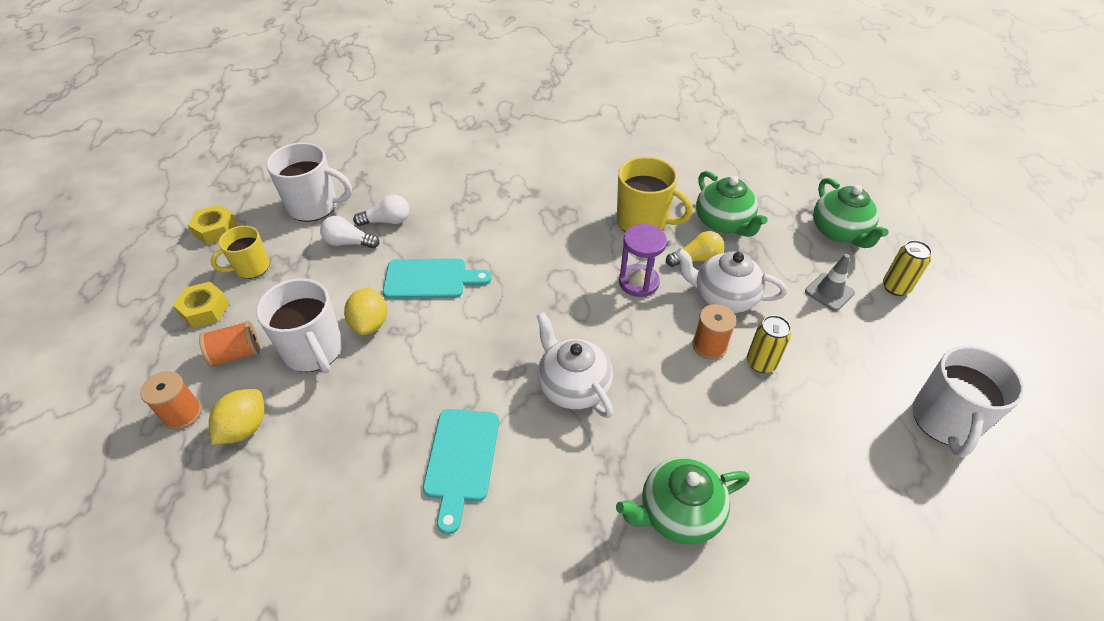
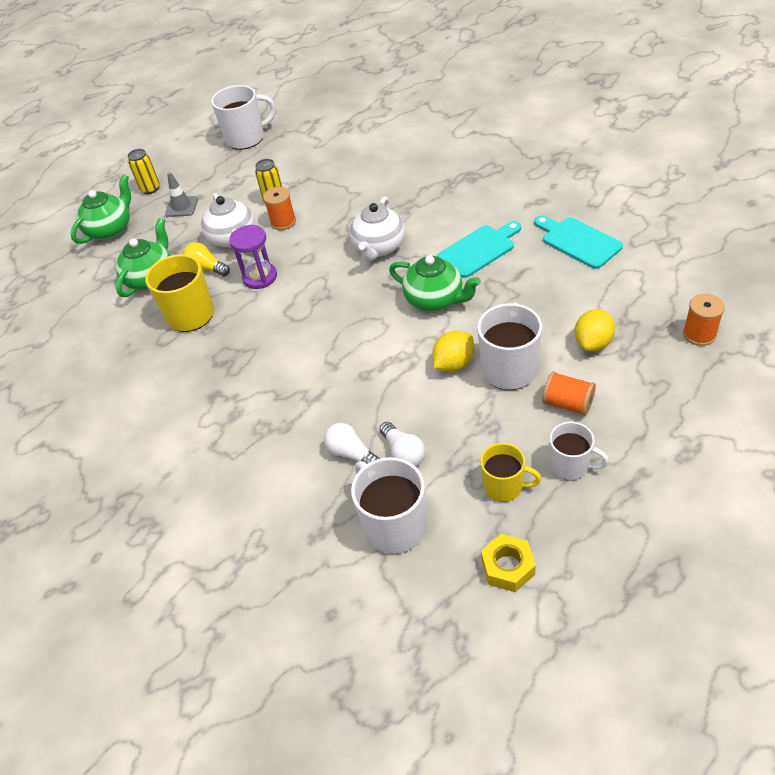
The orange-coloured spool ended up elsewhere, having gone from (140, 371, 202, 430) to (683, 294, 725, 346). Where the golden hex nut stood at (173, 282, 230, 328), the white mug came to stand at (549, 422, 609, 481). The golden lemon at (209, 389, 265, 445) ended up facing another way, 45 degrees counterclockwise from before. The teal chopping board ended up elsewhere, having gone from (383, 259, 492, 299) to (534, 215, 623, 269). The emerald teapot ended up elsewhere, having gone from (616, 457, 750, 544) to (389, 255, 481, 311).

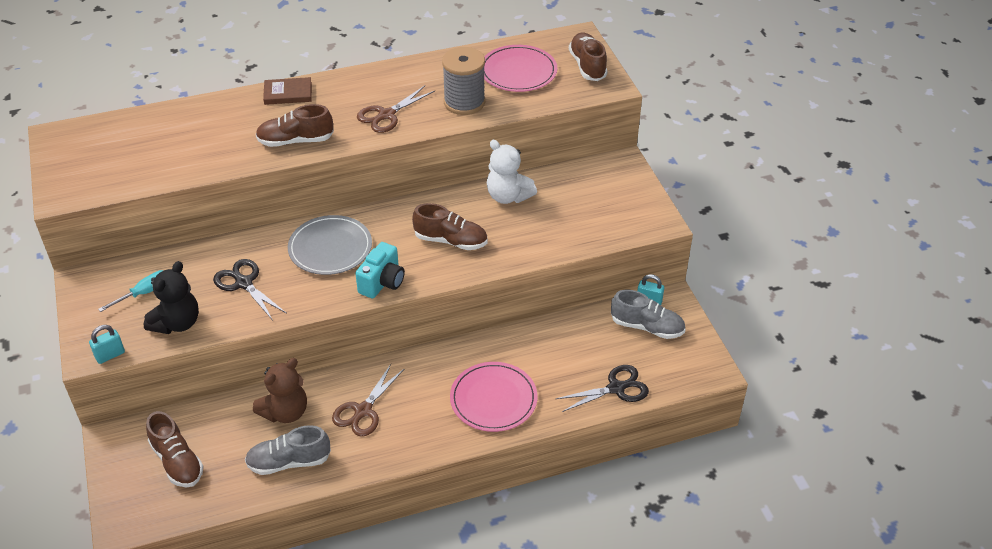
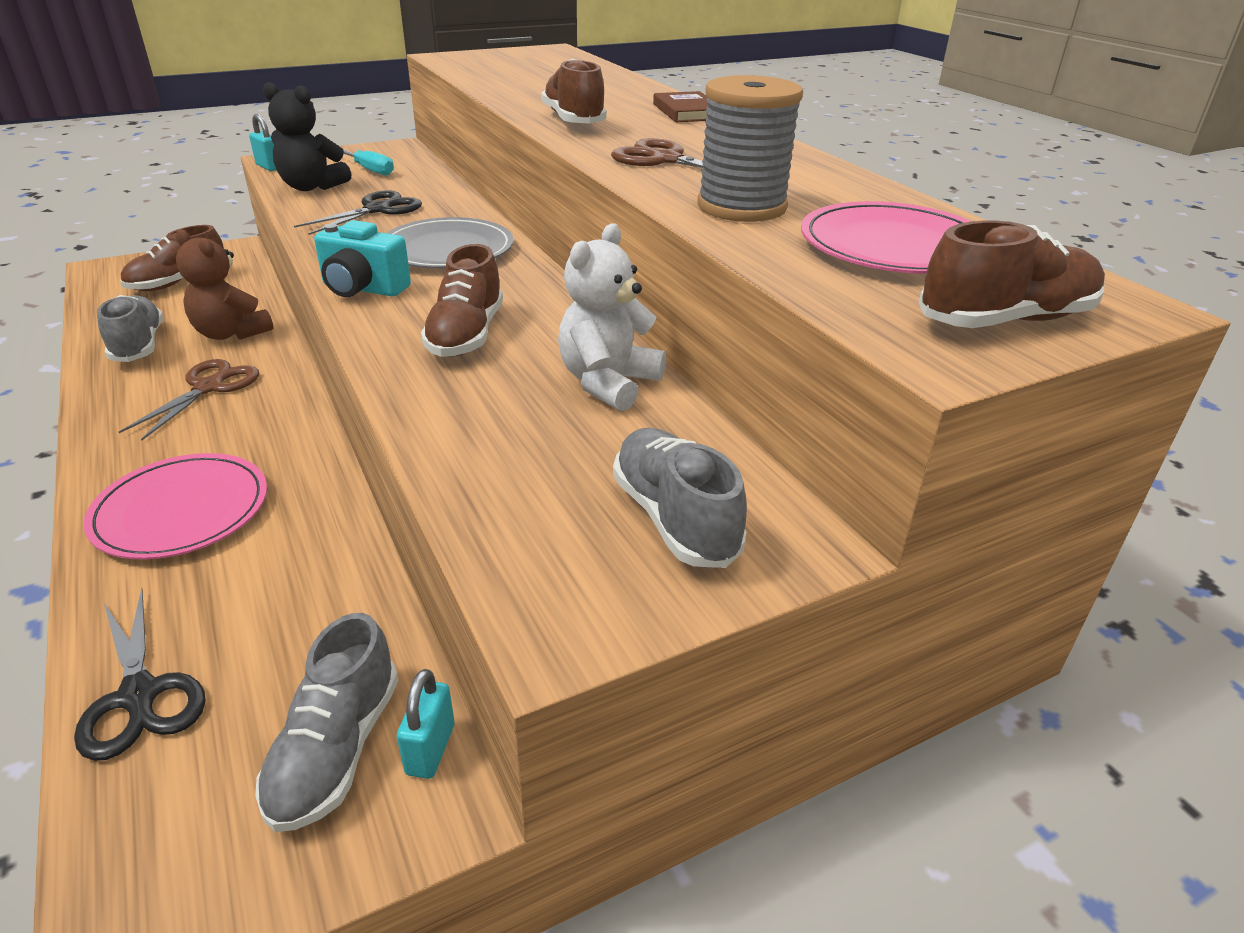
The dark brown scissors at (332, 364, 405, 437) ended up facing another way, 90 degrees clockwise from before. The second view gained the ash-grey shoe at (613, 428, 747, 568).

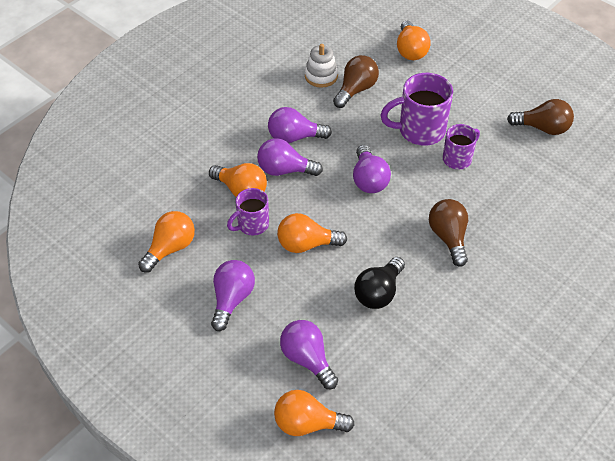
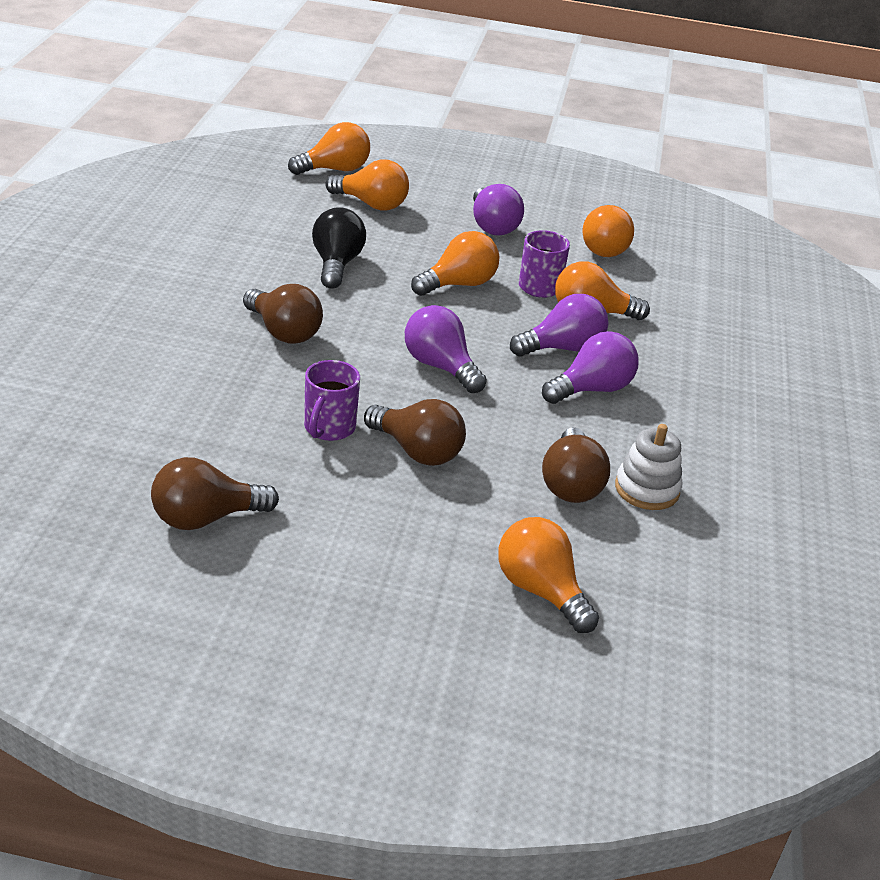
What was the royal purple bulb at (280, 320, 338, 389) turned into the orange-coloured bulb at (325, 159, 409, 211). Where the royal purple mug stood at (381, 73, 453, 146), the dark brown bulb came to stand at (364, 399, 466, 466).

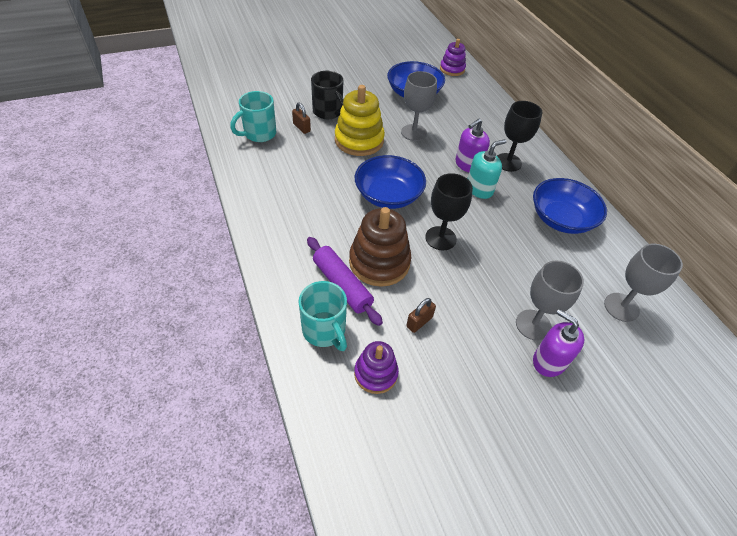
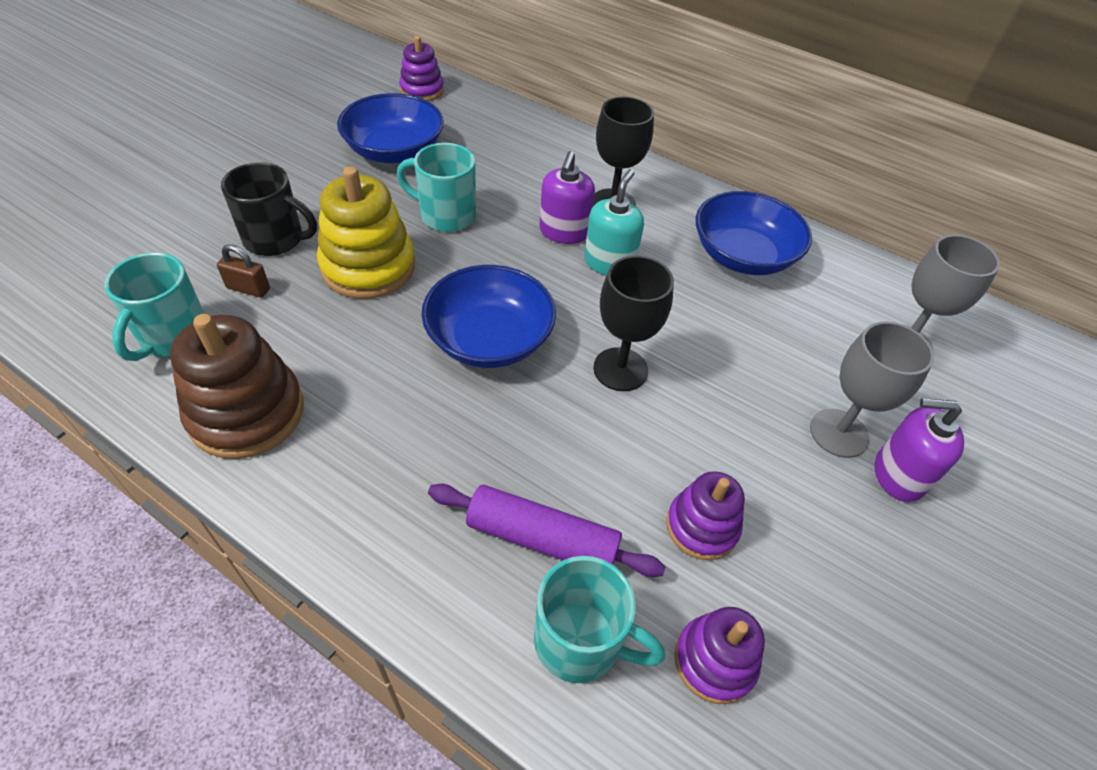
The dark brown stacking rings ended up elsewhere, having gone from (349, 207, 412, 287) to (170, 314, 304, 459). Where the ash-grey chalice stood at (401, 71, 437, 141), the teal mug came to stand at (397, 143, 476, 232). Where the dark brown padlock stood at (406, 298, 436, 333), the royal purple stacking rings came to stand at (666, 471, 745, 560).

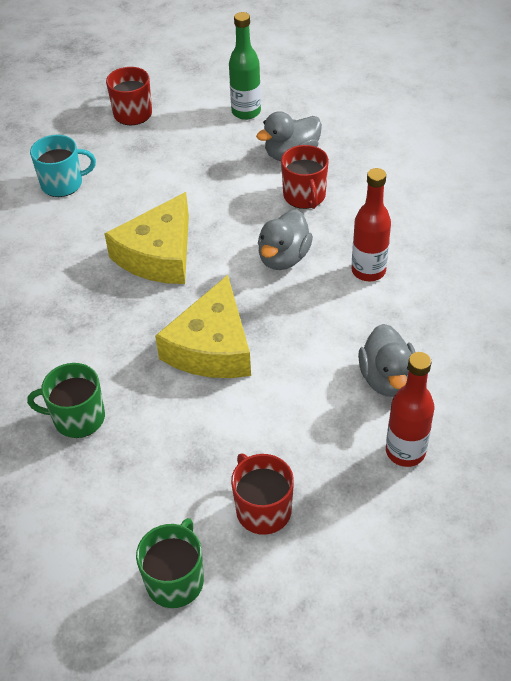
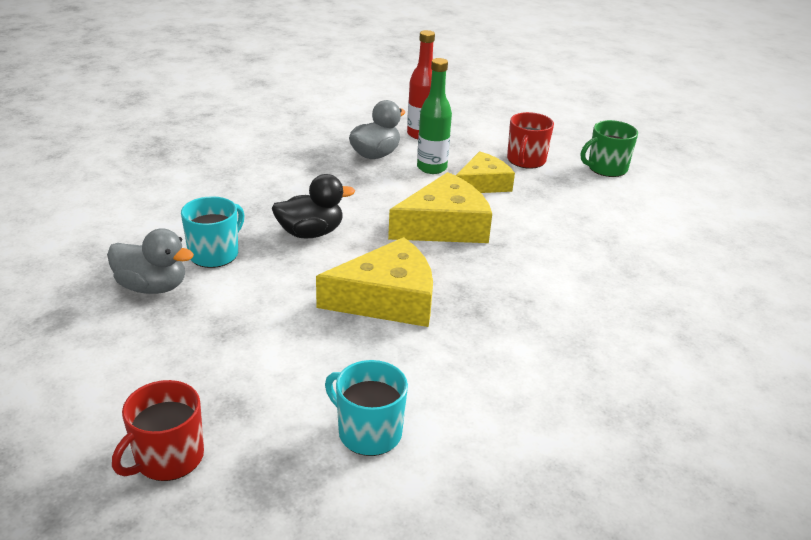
The second view lost the emerald mug at (27, 363, 105, 438). The emerald drink bottle ended up elsewhere, having gone from (229, 12, 261, 120) to (417, 58, 452, 174). What was the ash-grey toy duck at (258, 209, 313, 270) turned into the black toy duck at (272, 174, 355, 239). What was the crimson mug at (281, 145, 329, 209) turned into the teal mug at (181, 196, 245, 268). The second view lost the crimson drink bottle at (352, 168, 391, 281). The second view gained the golden cheese at (456, 151, 515, 193).

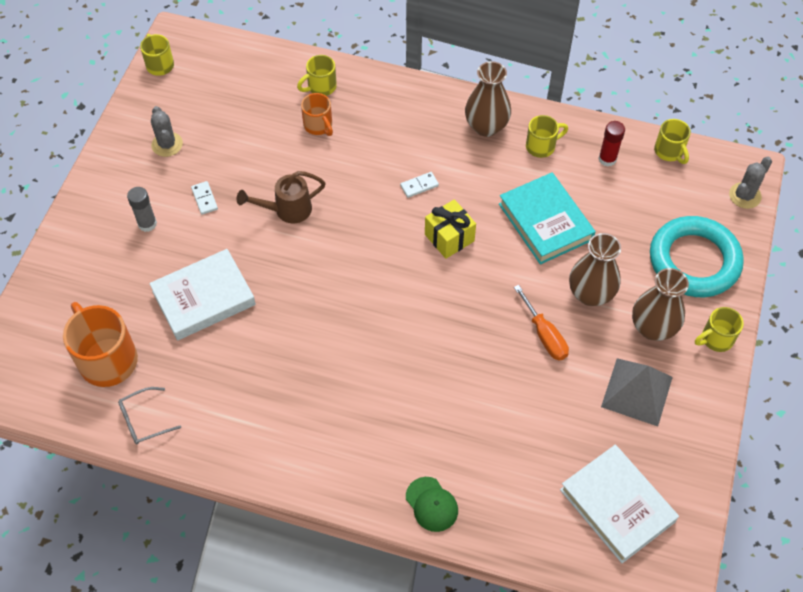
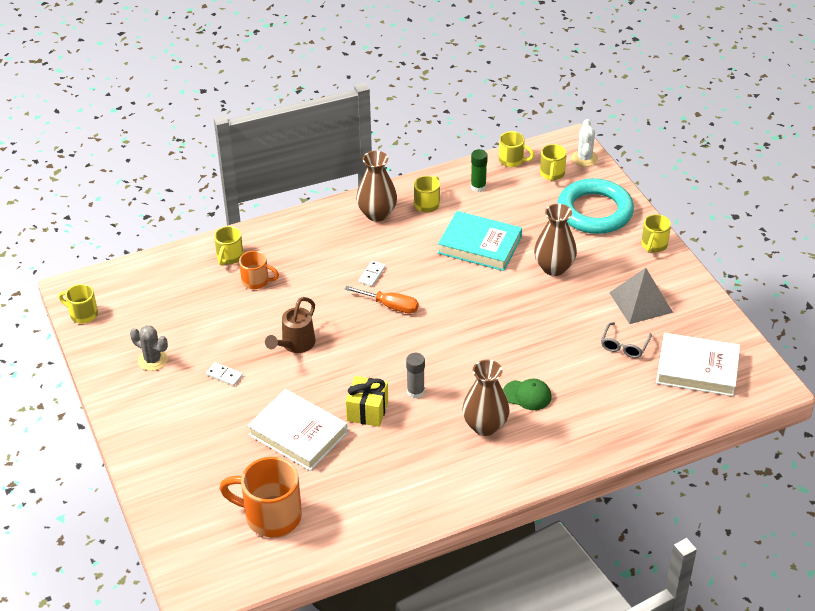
The ash-grey eyeglasses ended up elsewhere, having gone from (118, 387, 181, 445) to (601, 322, 652, 358). The ash-grey stick of glue ended up elsewhere, having gone from (127, 187, 157, 232) to (406, 353, 425, 399). The white hardback at (149, 249, 256, 341) ended up facing another way, 75 degrees counterclockwise from before. The emerald cap ended up elsewhere, having gone from (406, 477, 458, 532) to (503, 379, 552, 410). The golden wrapped gift ended up elsewhere, having gone from (425, 199, 476, 259) to (346, 376, 388, 427). The orange-coloured hand screwdriver ended up elsewhere, having gone from (514, 285, 569, 361) to (345, 286, 419, 313). What was the crimson stick of glue at (598, 121, 625, 166) turned into the emerald stick of glue at (471, 149, 488, 192). The dark brown vase ended up elsewhere, having gone from (632, 268, 689, 341) to (462, 360, 510, 436). What was the ash-grey cactus at (729, 157, 772, 209) turned into the white cactus at (572, 119, 598, 167). The second view gained the golden mug at (540, 144, 567, 181).

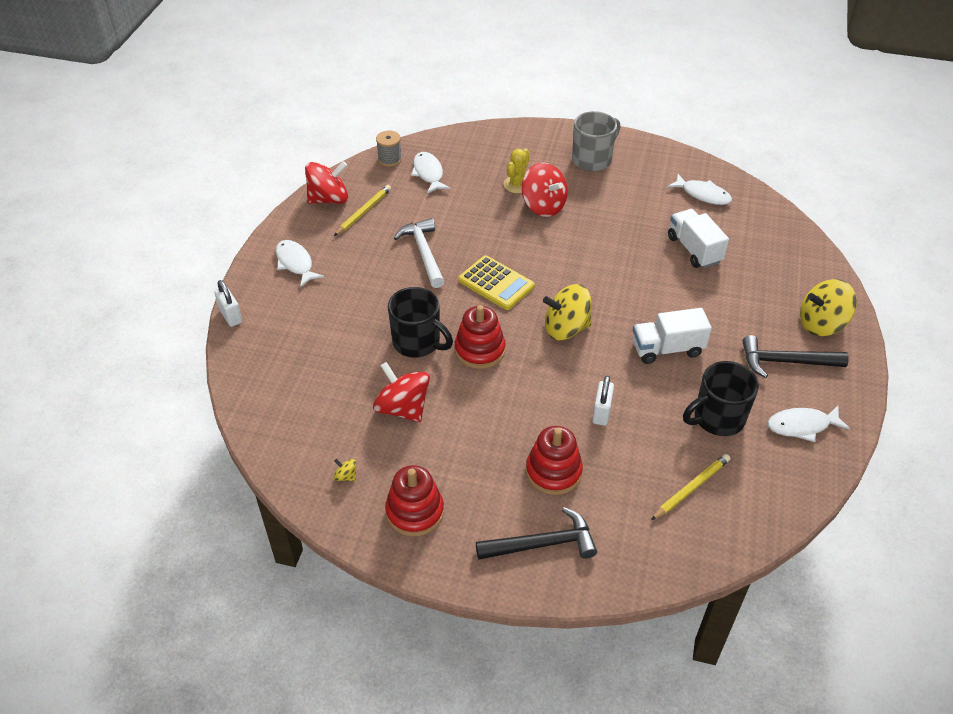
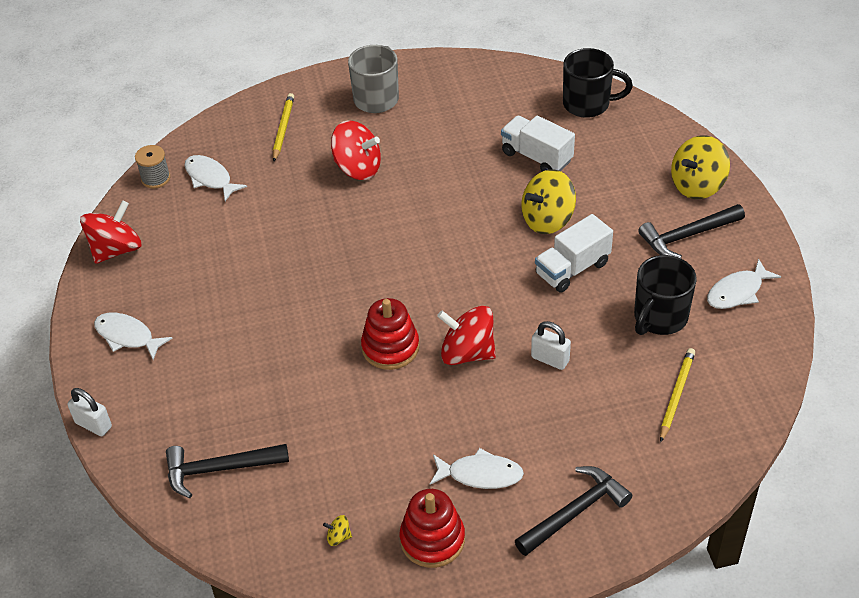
The golden pencil ended up elsewhere, having gone from (334, 185, 391, 236) to (273, 93, 294, 161). The crimson whirligig ended up elsewhere, having gone from (373, 362, 430, 422) to (437, 306, 496, 365). The black mug ended up elsewhere, having gone from (388, 287, 453, 358) to (563, 48, 633, 118). The second view lost the white hammer at (394, 218, 445, 288). The second view lost the golden calculator at (458, 255, 535, 310). The second view lost the golden cactus at (503, 149, 530, 193). The second view lost the crimson stacking rings at (526, 426, 583, 495). The golden whirligig ended up elsewhere, having gone from (543, 284, 591, 340) to (521, 169, 576, 234). The white padlock at (592, 376, 614, 426) ended up facing another way, 45 degrees counterclockwise from before. The white fish figure ended up elsewhere, having gone from (667, 174, 732, 205) to (430, 448, 524, 489). The second view gained the black hammer at (166, 444, 289, 498).

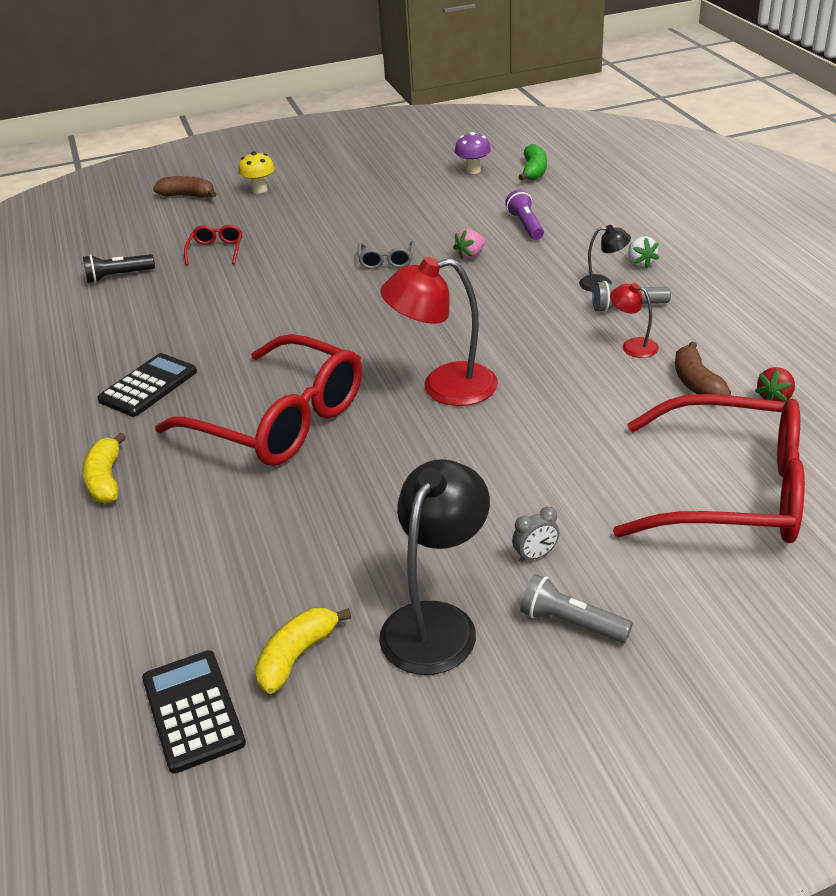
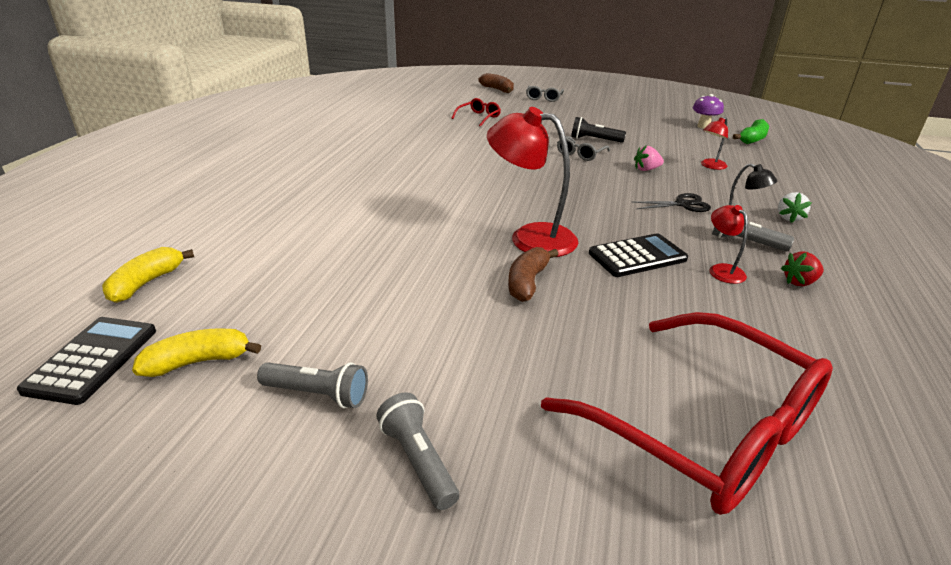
The golden banana fruit ended up elsewhere, having gone from (82, 433, 126, 503) to (102, 247, 194, 303). The black torch ended up elsewhere, having gone from (83, 254, 155, 283) to (571, 117, 626, 143). The black calculator ended up elsewhere, having gone from (97, 353, 197, 417) to (589, 233, 688, 277). The second view lost the crimson eyeglasses at (155, 334, 362, 466). Where the golden toadstool stood at (238, 151, 275, 194), the ash-grey eyeglasses came to stand at (526, 86, 564, 102). Where the black reading lamp stood at (379, 459, 490, 675), the ash-grey torch came to stand at (257, 362, 368, 408). Where the royal purple torch stood at (505, 190, 544, 240), the crimson reading lamp came to stand at (701, 117, 728, 170). The second view lost the ash-grey alarm clock at (512, 507, 559, 562). The dark brown banana fruit ended up elsewhere, having gone from (675, 341, 731, 395) to (508, 247, 558, 302). The crimson toy strawberry ended up elsewhere, having gone from (755, 367, 795, 402) to (781, 251, 824, 286). The second view gained the black scissors at (632, 193, 711, 212).

